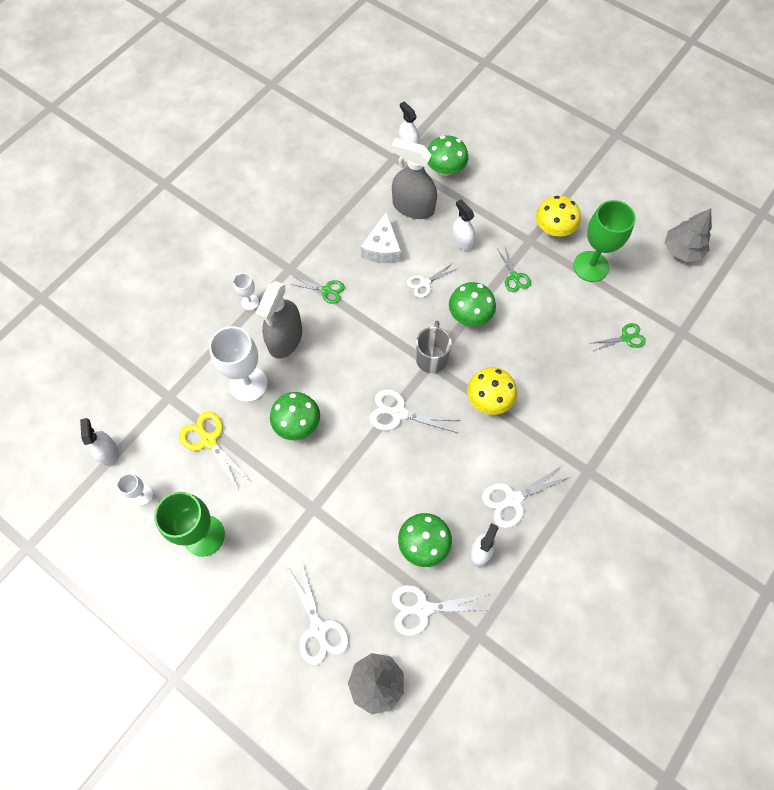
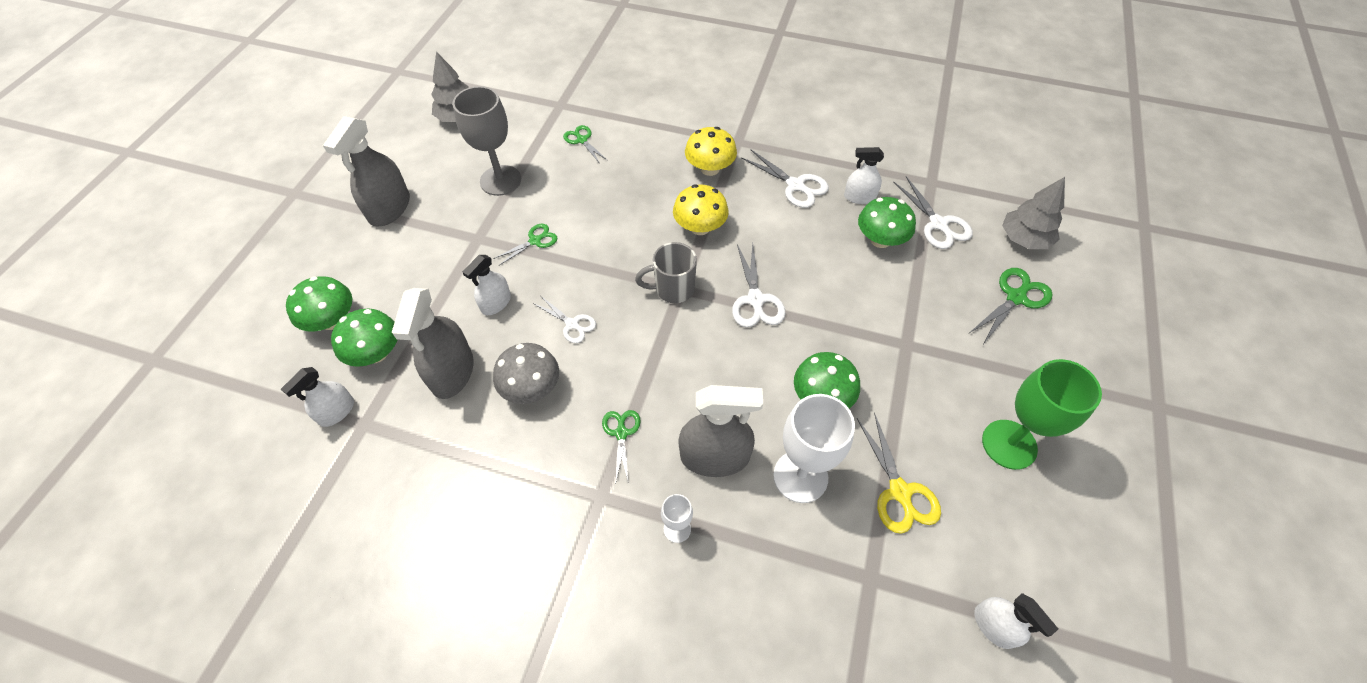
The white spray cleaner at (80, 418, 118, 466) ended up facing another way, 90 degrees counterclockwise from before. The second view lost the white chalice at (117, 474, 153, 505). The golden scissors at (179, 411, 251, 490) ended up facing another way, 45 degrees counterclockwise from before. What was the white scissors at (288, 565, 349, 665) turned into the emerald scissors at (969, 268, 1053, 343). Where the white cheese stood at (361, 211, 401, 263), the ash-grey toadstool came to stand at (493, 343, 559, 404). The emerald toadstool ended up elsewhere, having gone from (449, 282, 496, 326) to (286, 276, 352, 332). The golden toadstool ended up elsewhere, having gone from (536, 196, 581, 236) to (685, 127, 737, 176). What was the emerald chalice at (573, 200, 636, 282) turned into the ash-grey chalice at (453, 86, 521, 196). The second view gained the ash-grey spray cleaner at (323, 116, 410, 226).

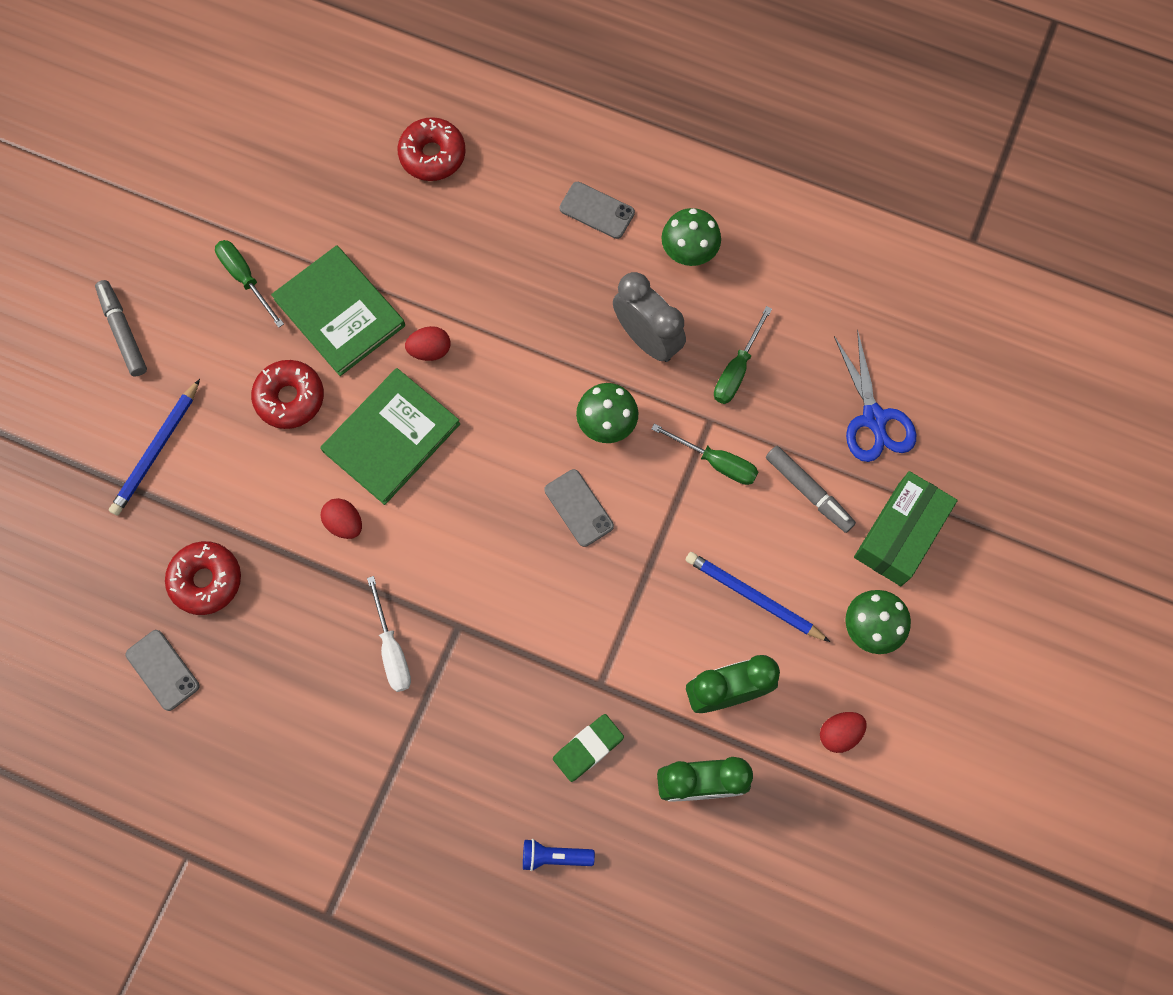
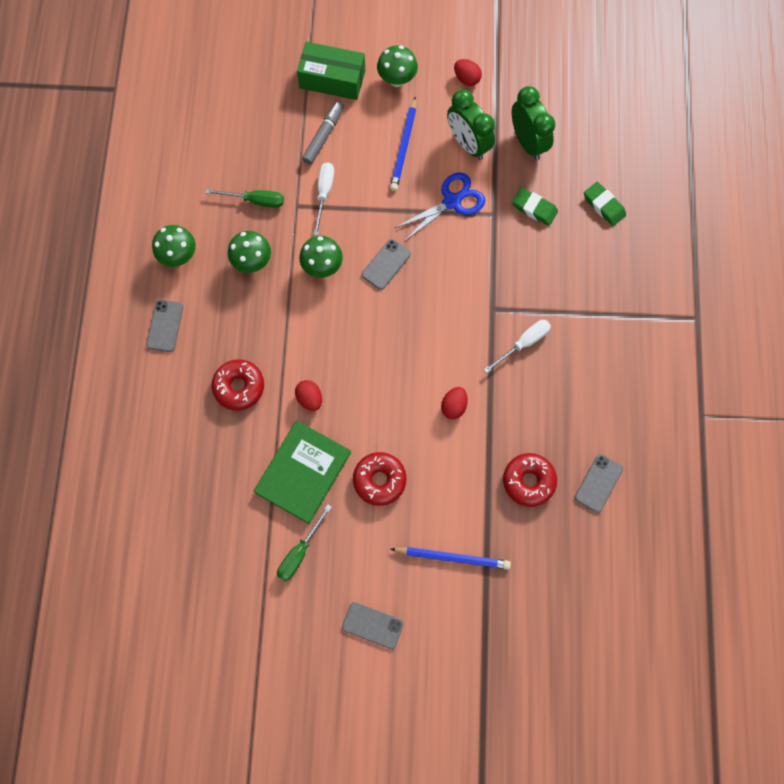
Where the ash-grey marker stood at (95, 280, 147, 377), the ash-grey mobile phone came to stand at (342, 602, 404, 649). The second view lost the emerald hardback at (320, 368, 460, 505). The crimson doughnut ended up elsewhere, having gone from (397, 117, 466, 181) to (211, 359, 264, 410). Where the royal blue torch stood at (523, 839, 595, 871), the emerald gum eraser came to stand at (584, 182, 626, 226). Where the ash-grey alarm clock stood at (613, 272, 686, 362), the emerald toadstool came to stand at (228, 231, 271, 273). What was the emerald hand screwdriver at (651, 423, 758, 485) turned into the white hand screwdriver at (313, 162, 334, 235). The royal blue scissors ended up elsewhere, having gone from (834, 329, 916, 462) to (395, 172, 485, 241).

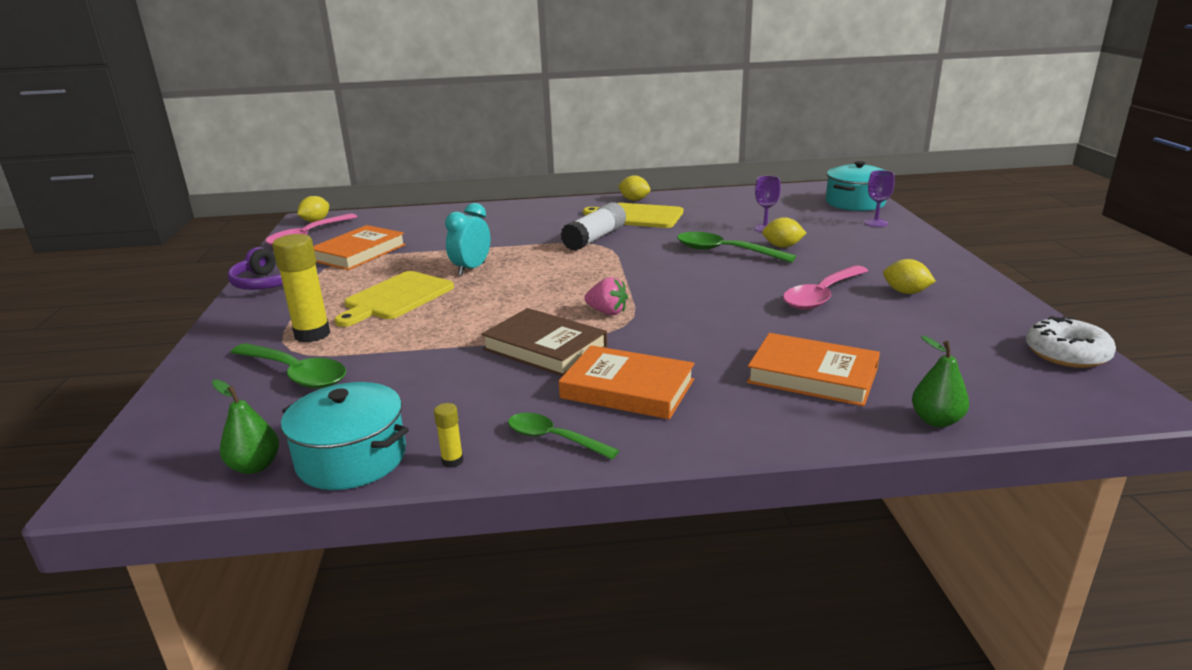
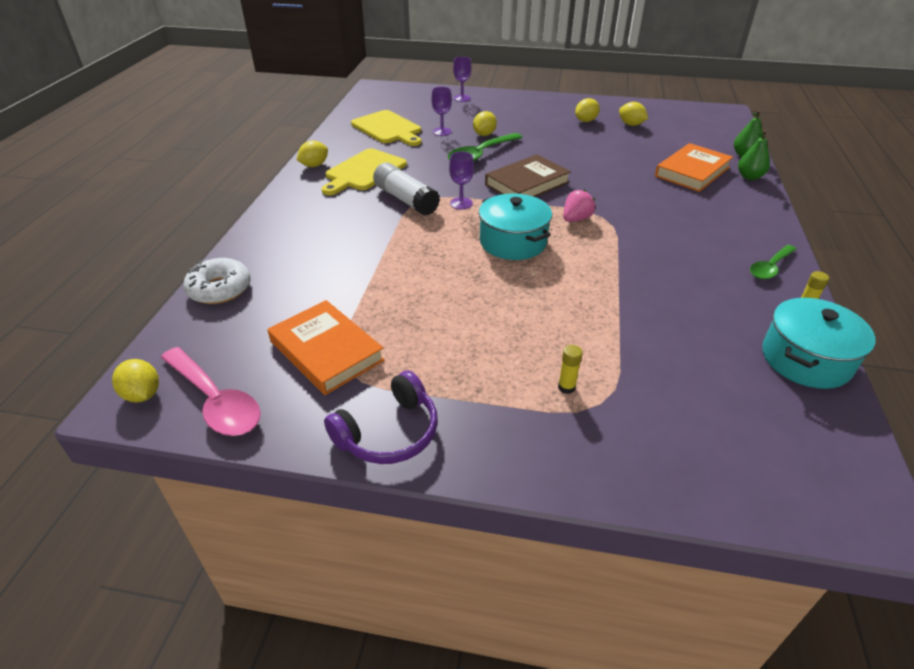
The emerald toy pear ended up elsewhere, having gone from (212, 380, 279, 474) to (738, 130, 770, 180). The second view lost the emerald tablespoon at (230, 343, 346, 389). The size of the golden stick of glue at (272, 234, 330, 343) changed by a factor of 0.46. The golden chopping board ended up elsewhere, having gone from (335, 271, 454, 327) to (351, 110, 421, 146). The second view lost the teal alarm clock at (445, 203, 490, 276). The dark brown hardback ended up elsewhere, having gone from (481, 308, 607, 376) to (485, 154, 571, 197). The second view lost the orange-coloured hardback at (559, 345, 695, 419). The second view lost the rosy tablespoon at (783, 265, 868, 310). The teal pot ended up elsewhere, having gone from (826, 161, 886, 211) to (479, 193, 552, 260). The white doughnut ended up elsewhere, having gone from (1026, 316, 1116, 368) to (183, 258, 251, 304). The second view gained the royal purple chalice at (449, 152, 474, 210). The second view gained the golden lemon at (619, 102, 648, 126).

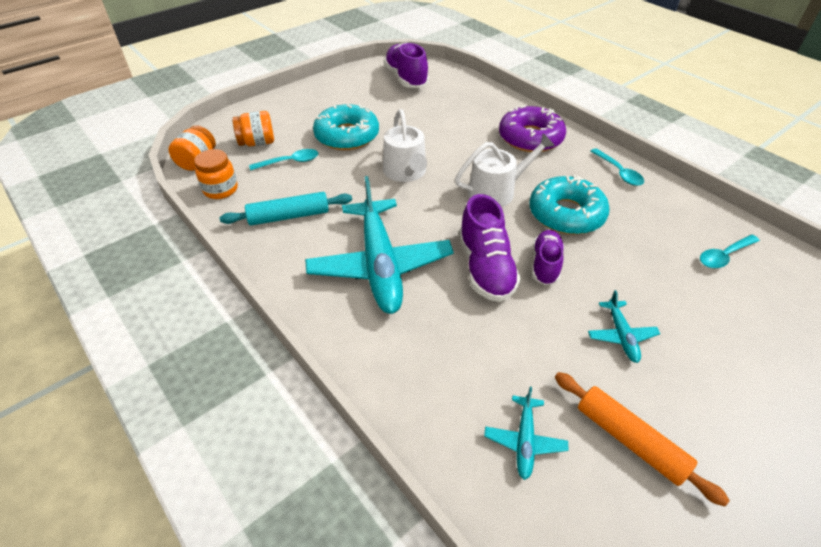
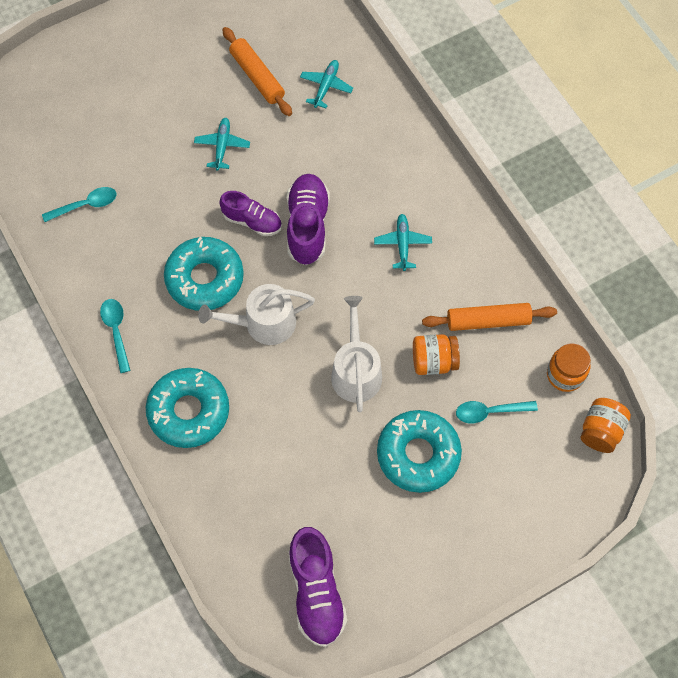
What was the teal rolling pin at (219, 192, 352, 226) turned into the orange-coloured rolling pin at (422, 303, 557, 331). The orange-coloured jar ended up elsewhere, having gone from (232, 111, 274, 146) to (413, 334, 460, 375). The size of the teal aeroplane at (305, 176, 454, 314) changed by a factor of 0.43. What was the royal purple doughnut at (499, 105, 566, 152) turned into the teal doughnut at (146, 368, 229, 448). The royal purple shoe at (532, 230, 564, 285) ended up facing another way, 90 degrees counterclockwise from before.

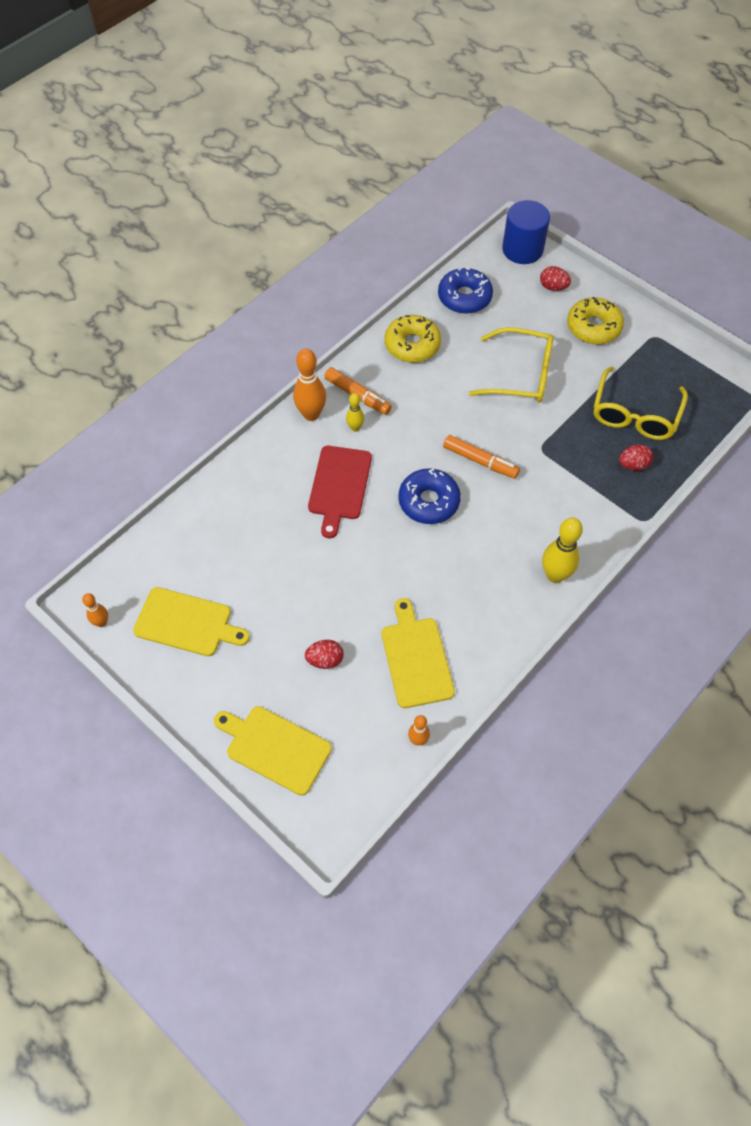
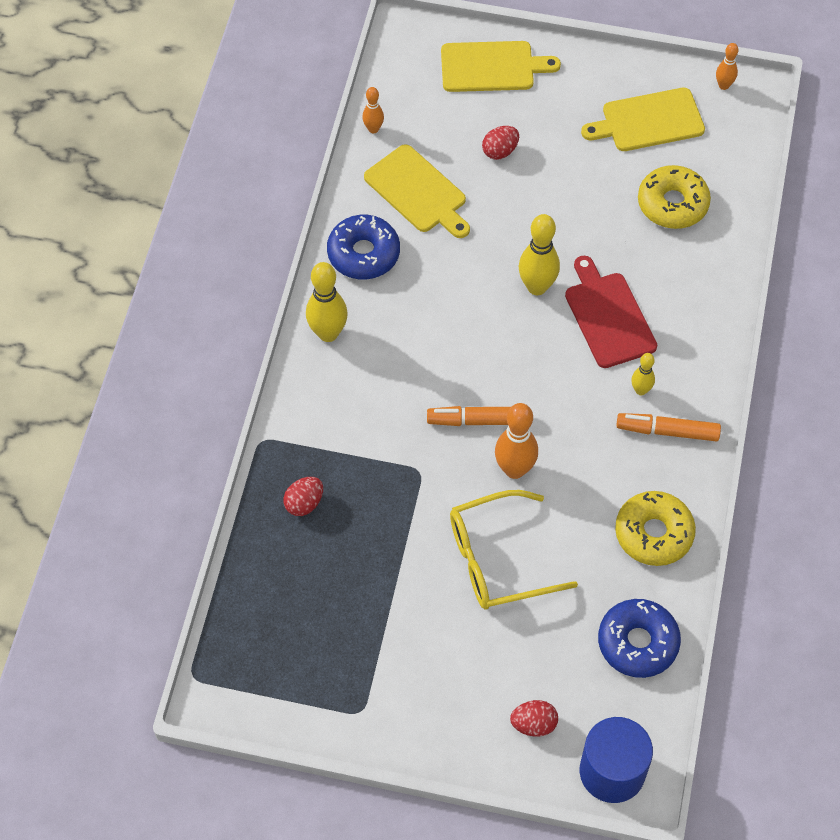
The orange-coloured bowling pin ended up elsewhere, having gone from (293, 348, 326, 421) to (495, 403, 538, 479). The royal blue doughnut ended up elsewhere, having gone from (398, 468, 461, 524) to (327, 215, 400, 279). The golden doughnut ended up elsewhere, having gone from (567, 297, 624, 344) to (638, 165, 711, 229). The second view lost the golden eyeglasses at (594, 366, 688, 440). The second view gained the golden bowling pin at (519, 214, 560, 295).

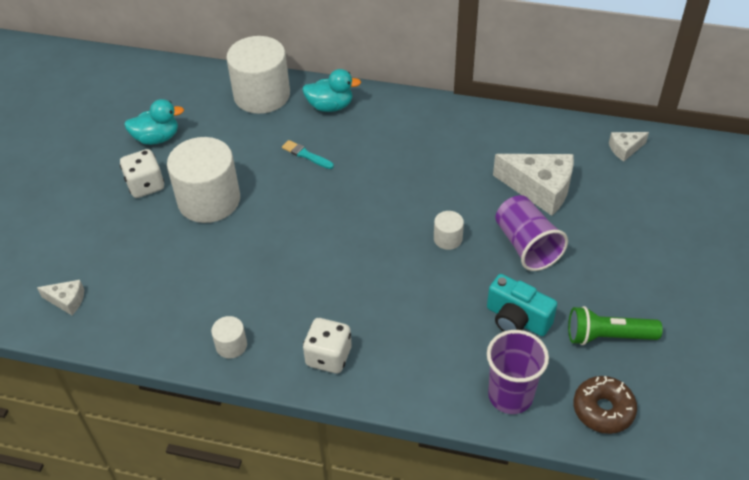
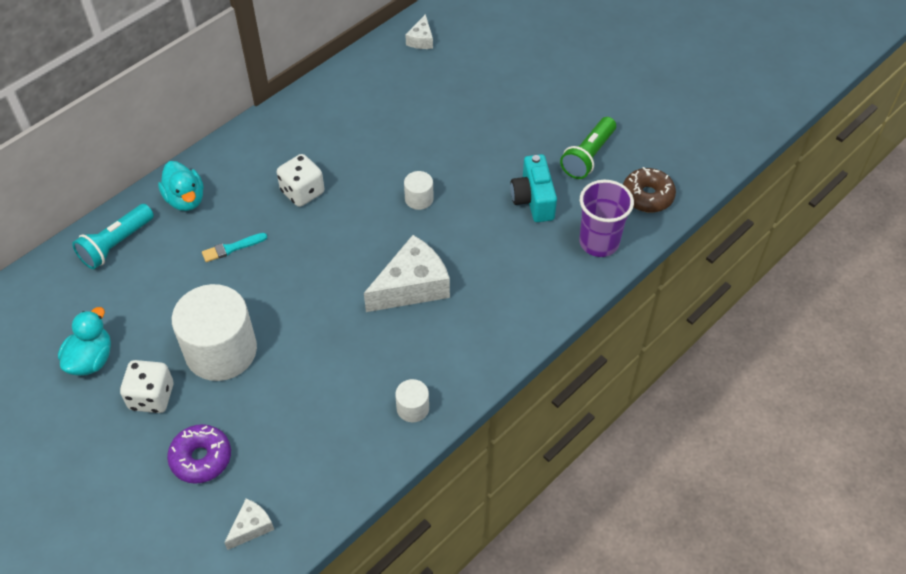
Where the white cylinder shape stood at (226, 36, 290, 114), the teal torch came to stand at (72, 204, 154, 269). The teal toy duck at (302, 69, 361, 112) ended up facing another way, 120 degrees clockwise from before. The white game die ended up elsewhere, having gone from (303, 318, 352, 373) to (277, 154, 324, 207). The teal compact camera at (487, 274, 557, 336) ended up facing another way, 105 degrees clockwise from before. The white cheese ended up elsewhere, having gone from (493, 154, 574, 216) to (364, 235, 450, 312). The second view lost the royal purple beaker at (495, 195, 568, 271). The second view gained the royal purple doughnut at (167, 424, 231, 484).

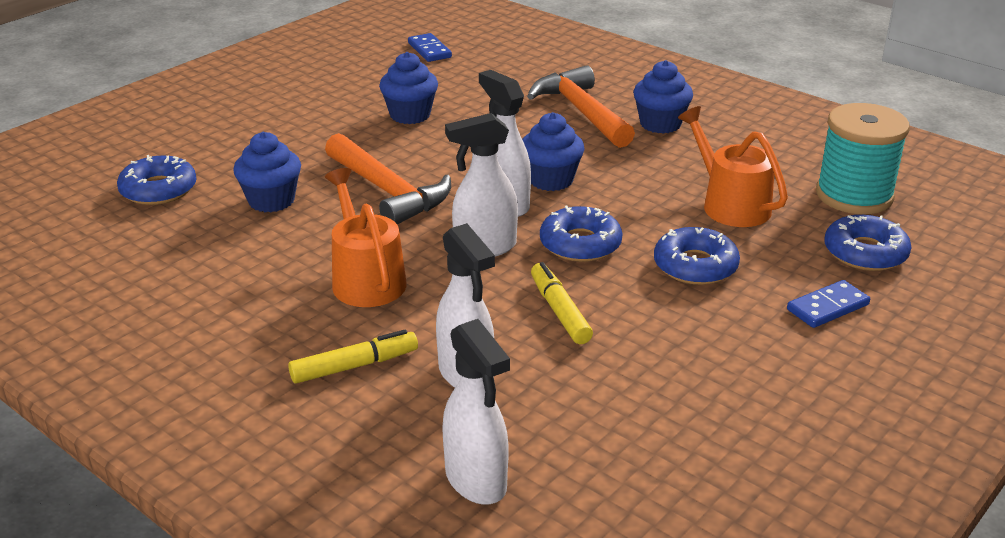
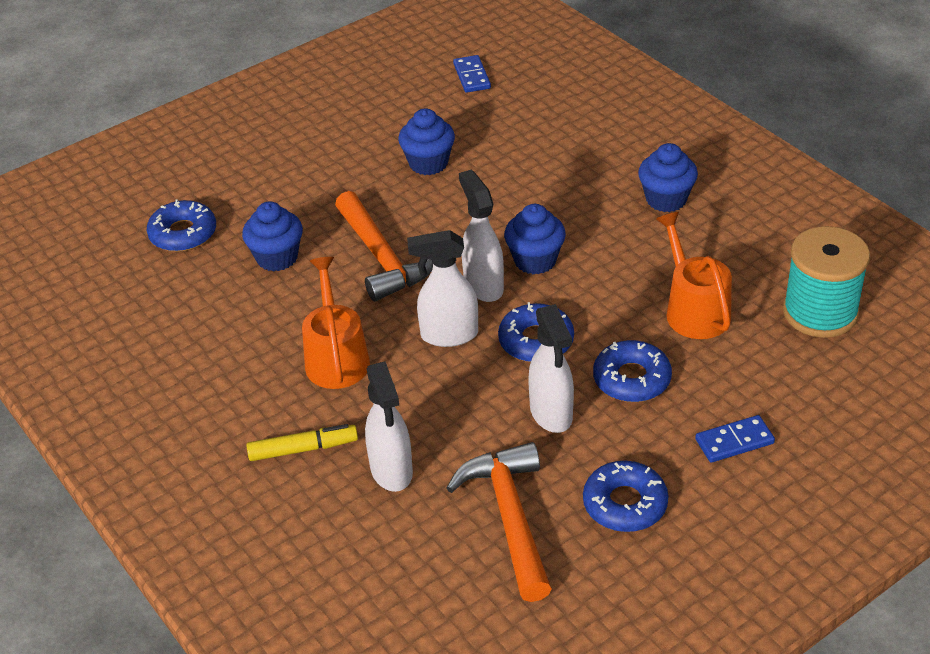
The white spray cleaner ended up elsewhere, having gone from (442, 319, 510, 505) to (528, 304, 574, 433). The orange-coloured hammer ended up elsewhere, having gone from (527, 65, 635, 148) to (446, 442, 551, 602). The second view lost the golden marker at (531, 262, 593, 344). The royal blue doughnut ended up elsewhere, having gone from (824, 215, 911, 271) to (583, 461, 669, 532).

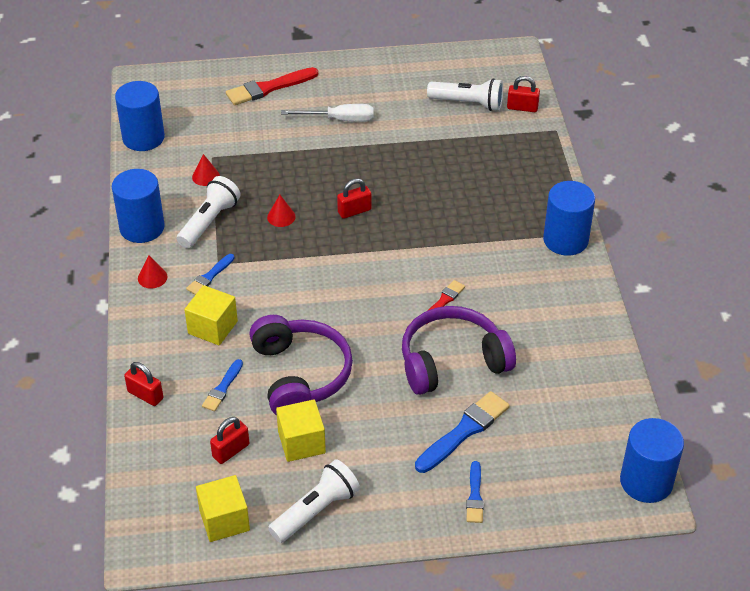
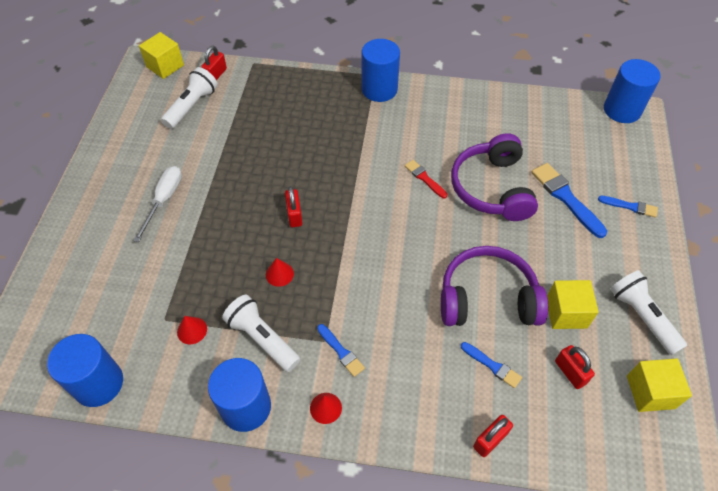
The golden solid cube ended up elsewhere, having gone from (184, 285, 238, 345) to (139, 32, 184, 79). The second view lost the crimson paintbrush at (226, 67, 318, 105).

